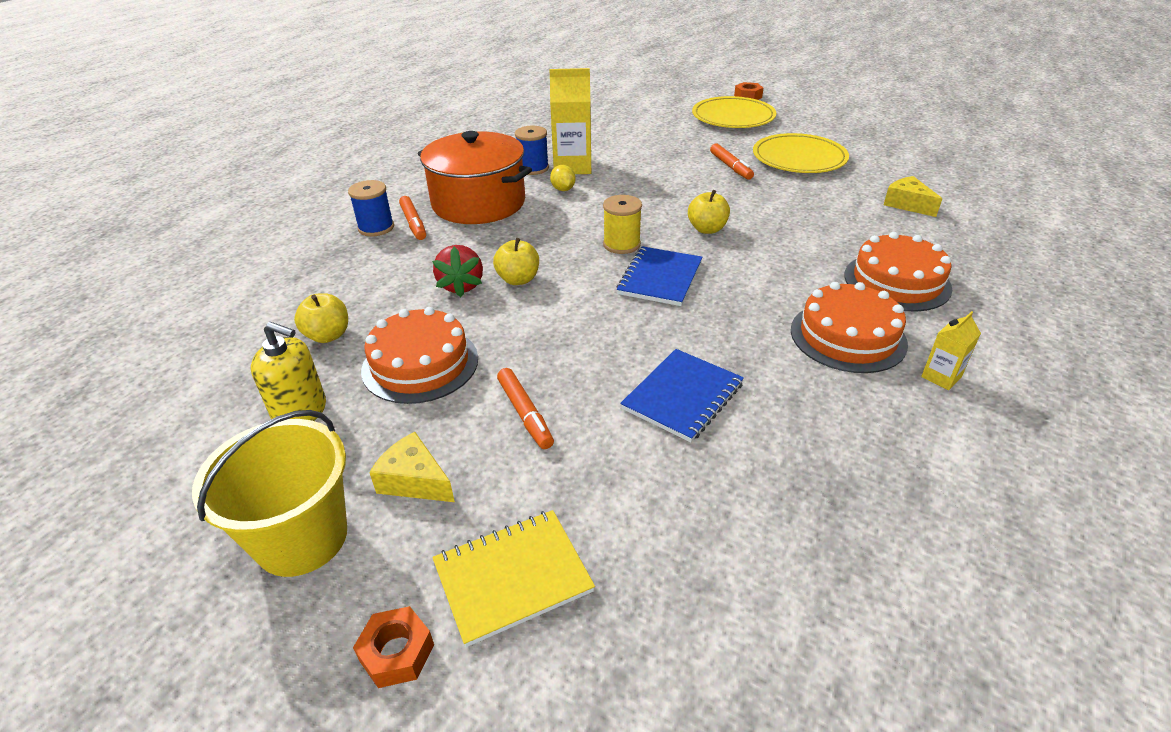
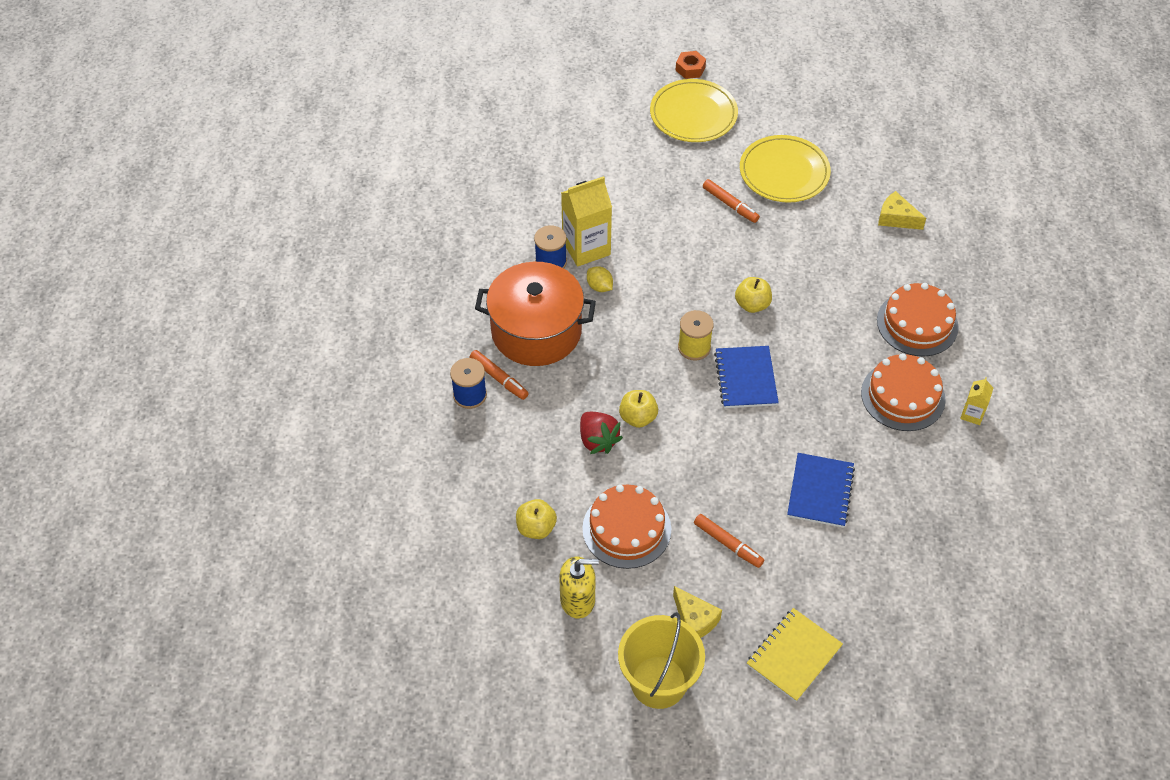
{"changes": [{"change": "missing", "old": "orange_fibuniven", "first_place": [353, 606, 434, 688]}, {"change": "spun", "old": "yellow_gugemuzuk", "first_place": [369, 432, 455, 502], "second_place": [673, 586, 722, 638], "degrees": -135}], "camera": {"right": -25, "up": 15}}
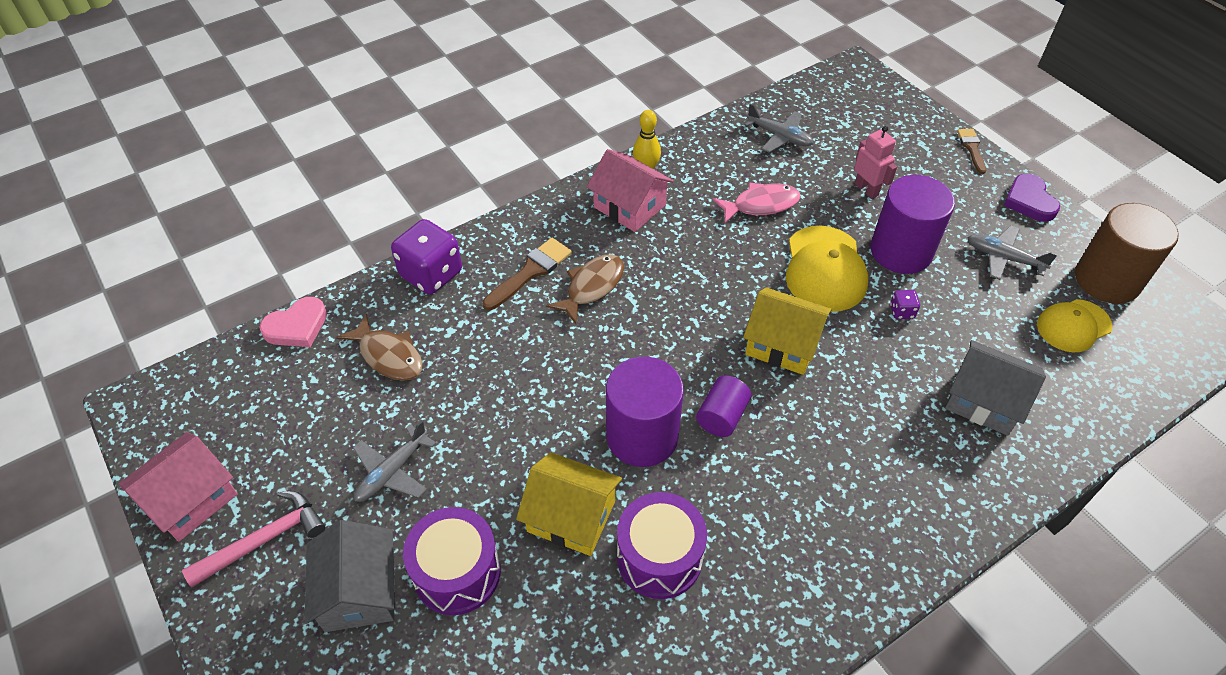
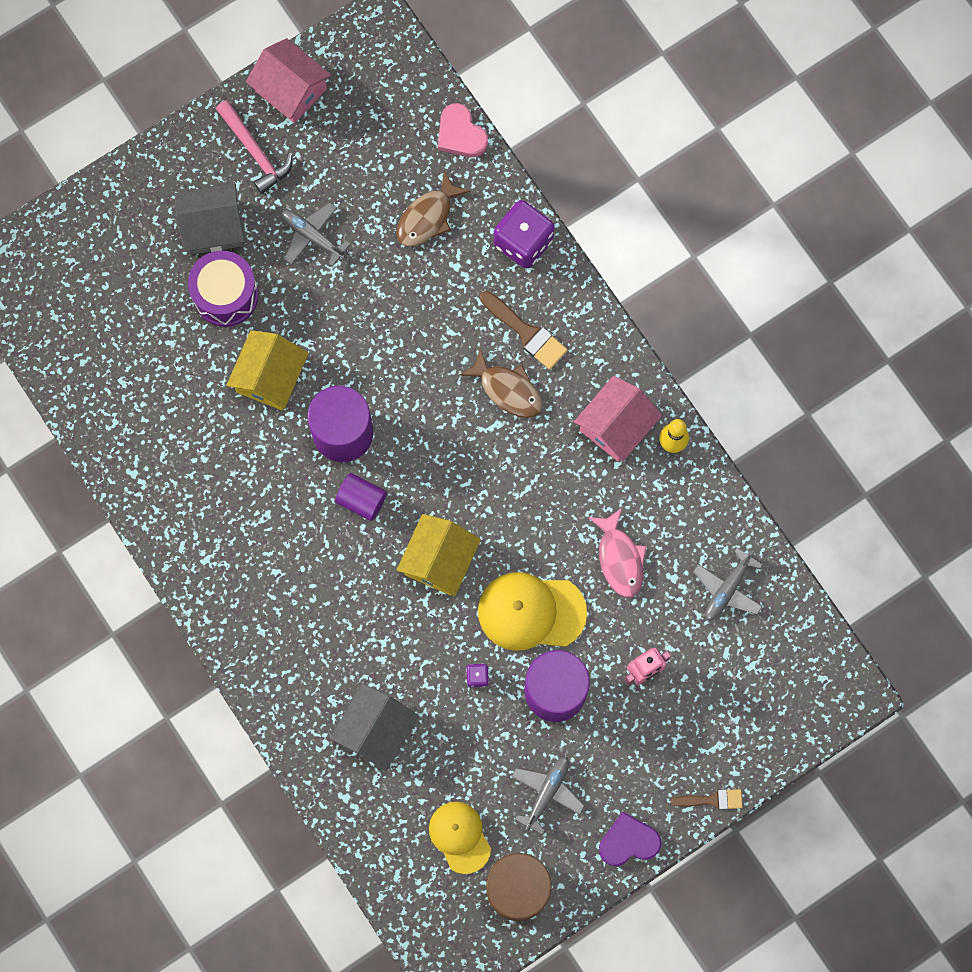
{"changes": [{"change": "missing", "old": "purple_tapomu", "first_place": [617, 492, 707, 599]}], "camera": {"right": 90, "up": 25}}
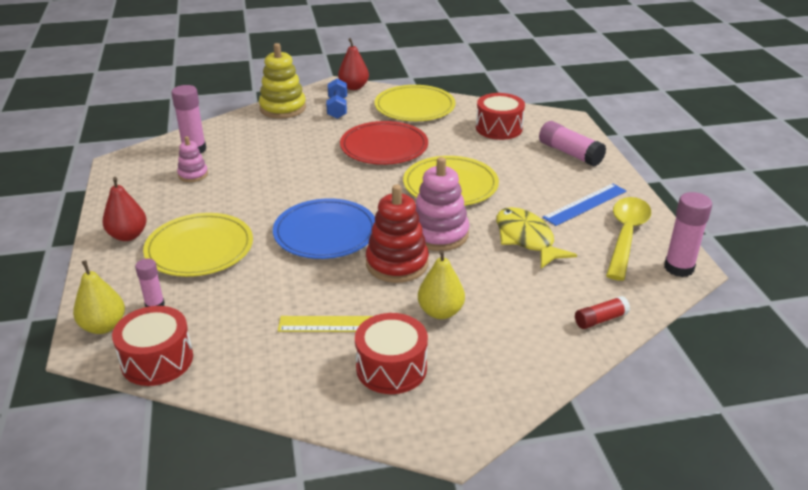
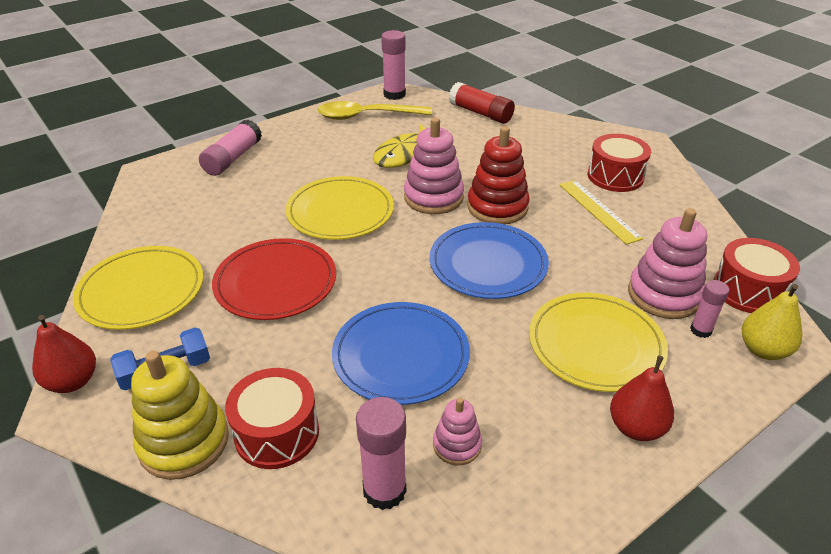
{"changes": [{"change": "missing", "old": "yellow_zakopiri", "first_place": [418, 250, 465, 319]}, {"change": "missing", "old": "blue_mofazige", "first_place": [542, 183, 626, 226]}, {"change": "appeared", "new": "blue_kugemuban", "second_place": [332, 302, 470, 405]}, {"change": "appeared", "new": "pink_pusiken", "second_place": [628, 208, 707, 319]}, {"change": "relocated", "old": "red_tapomu", "first_place": [476, 93, 525, 140], "second_place": [225, 368, 319, 469]}, {"change": "size", "old": "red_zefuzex", "first_place": [575, 296, 630, 329], "second_place": [449, 82, 515, 124], "factor": 1.65}], "camera": {"right": -115, "up": 5}}
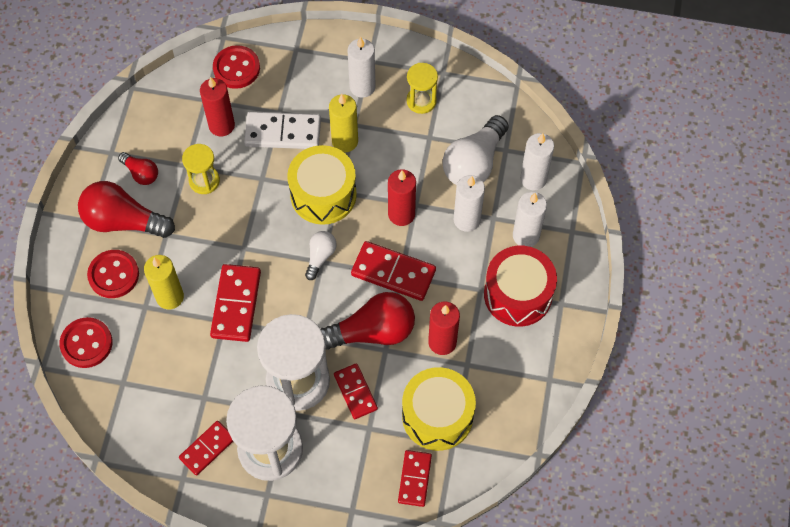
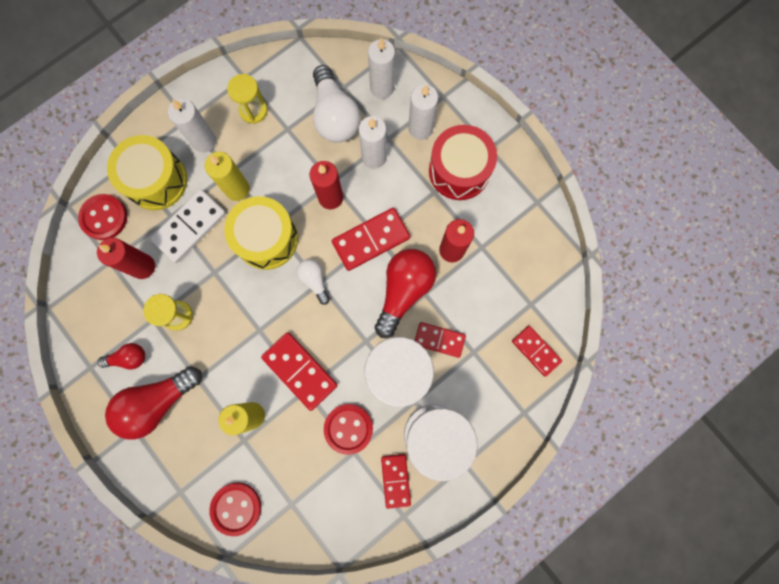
{"changes": [{"change": "relocated", "old": "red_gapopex", "first_place": [87, 250, 139, 298], "second_place": [324, 404, 373, 455]}, {"change": "relocated", "old": "yellow_tapomu", "first_place": [402, 367, 476, 451], "second_place": [107, 135, 187, 210]}], "camera": {"right": -50, "up": 15}}
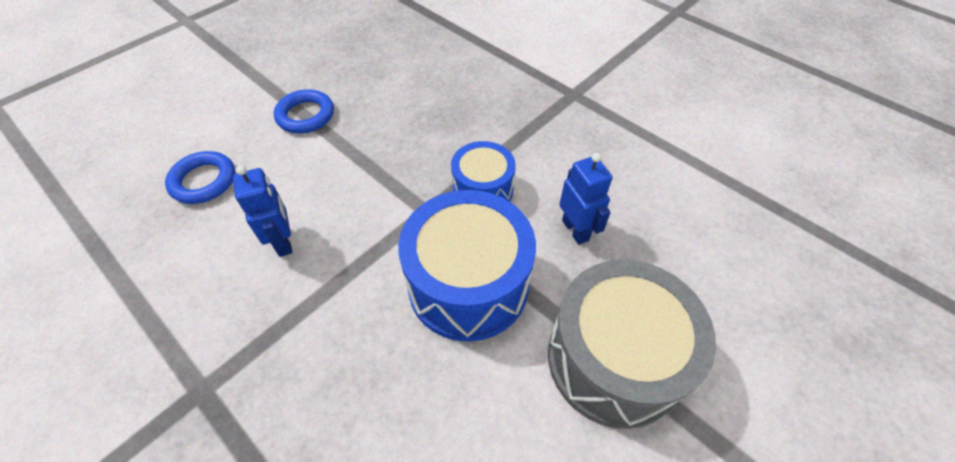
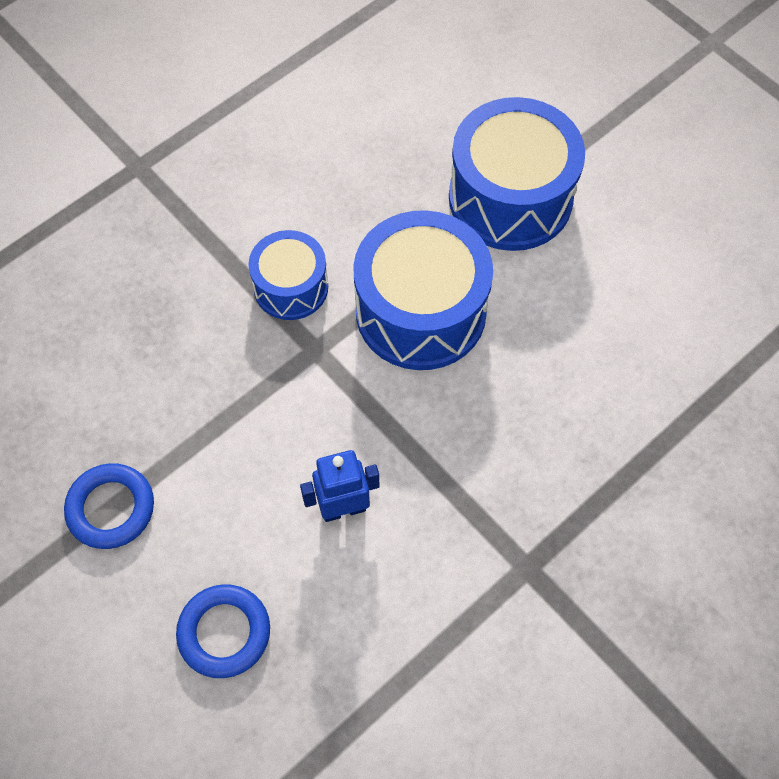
{"changes": [{"change": "missing", "old": "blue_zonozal", "first_place": [559, 153, 613, 245]}, {"change": "colour", "old": "grey_tapomu", "new": "blue_tapomu", "first_place": [548, 260, 716, 429], "second_place": [449, 97, 585, 251]}], "camera": {"right": -85, "up": 10}}
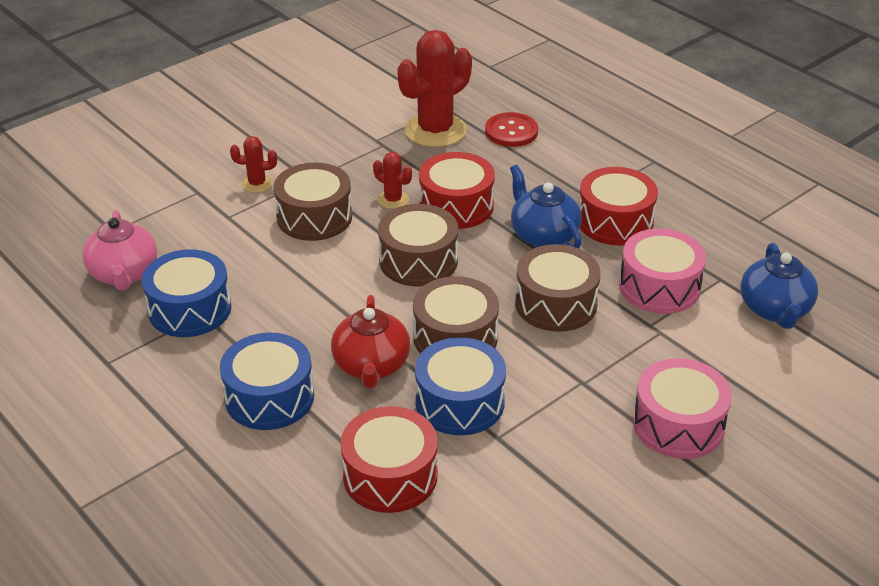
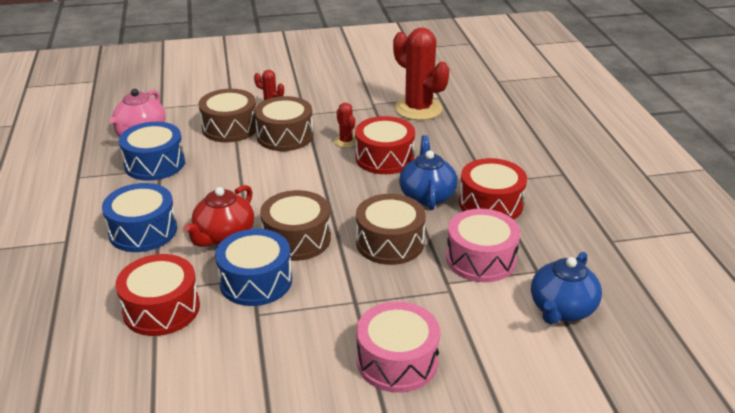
{"changes": [{"change": "missing", "old": "red_gapopex", "first_place": [485, 112, 538, 147]}, {"change": "relocated", "old": "brown_tapomu", "first_place": [378, 204, 458, 286], "second_place": [199, 89, 258, 142]}, {"change": "spun", "old": "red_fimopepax", "first_place": [397, 30, 472, 147], "second_place": [393, 28, 449, 120], "degrees": 60}], "camera": {"right": 30, "up": -5}}
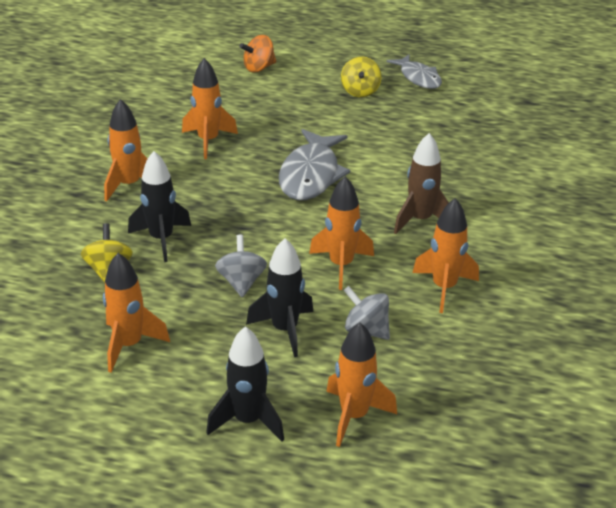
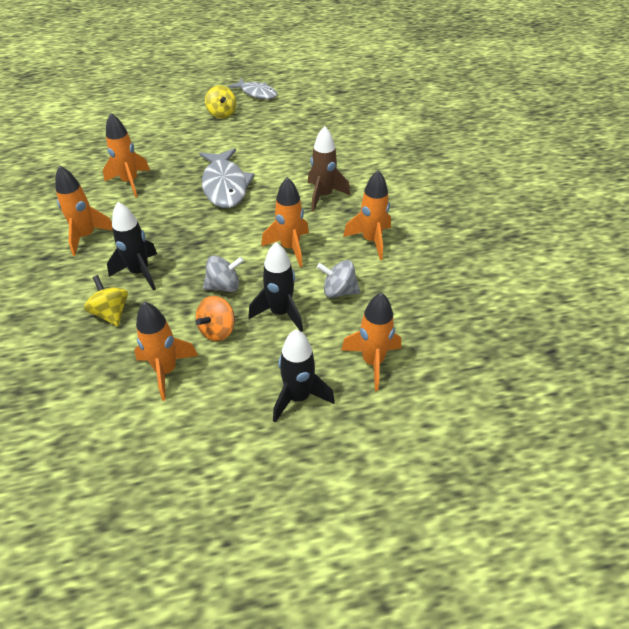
{"changes": [{"change": "relocated", "old": "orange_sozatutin", "first_place": [239, 35, 276, 73], "second_place": [195, 296, 235, 341]}, {"change": "spun", "old": "grey_sozatutin", "first_place": [215, 235, 267, 297], "second_place": [203, 255, 244, 292], "degrees": 105}], "camera": {"right": -25, "up": 10}}
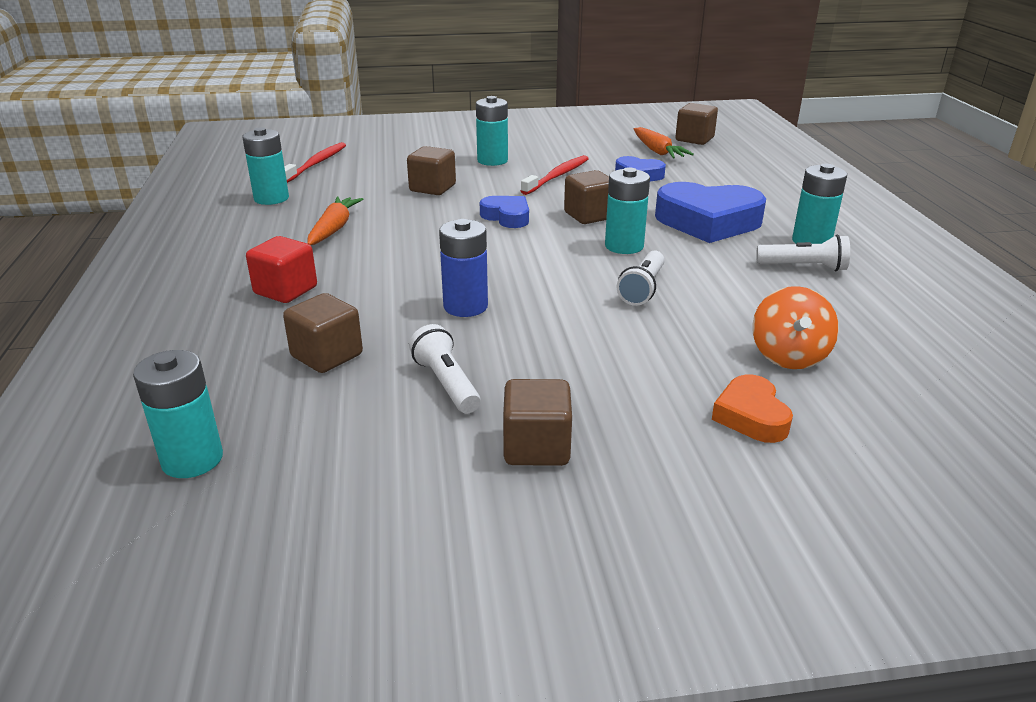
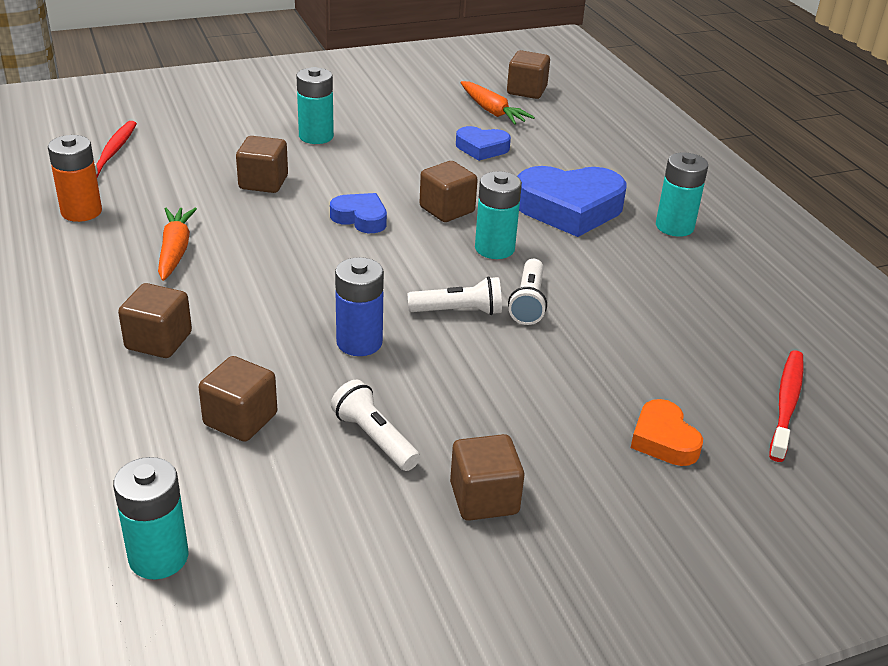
{"changes": [{"change": "missing", "old": "orange_sozatutin", "first_place": [752, 286, 839, 369]}, {"change": "relocated", "old": "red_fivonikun", "first_place": [521, 155, 589, 195], "second_place": [769, 350, 804, 462]}, {"change": "relocated", "old": "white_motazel", "first_place": [756, 235, 850, 271], "second_place": [407, 276, 502, 315]}, {"change": "colour", "old": "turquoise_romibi", "new": "orange_romibi", "first_place": [242, 127, 289, 205], "second_place": [48, 135, 102, 222]}, {"change": "colour", "old": "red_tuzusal", "new": "brown_tuzusal", "first_place": [246, 236, 317, 303], "second_place": [118, 283, 192, 358]}], "camera": {"right": -15, "up": 5}}
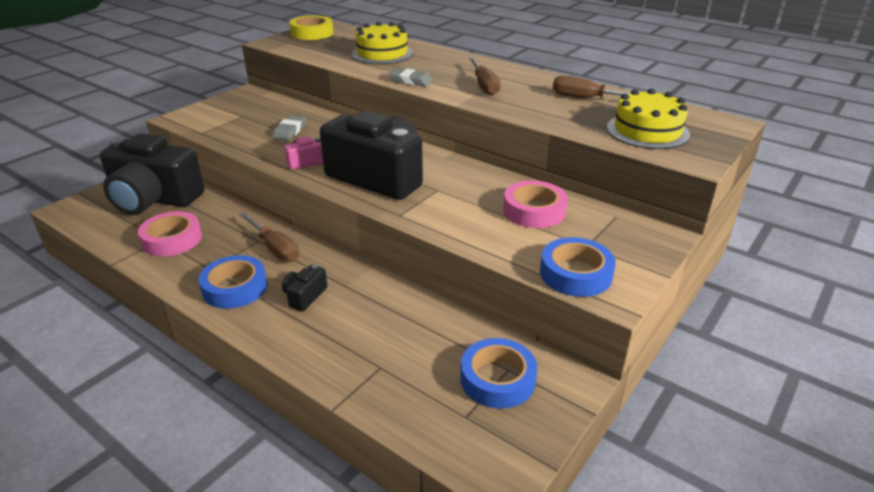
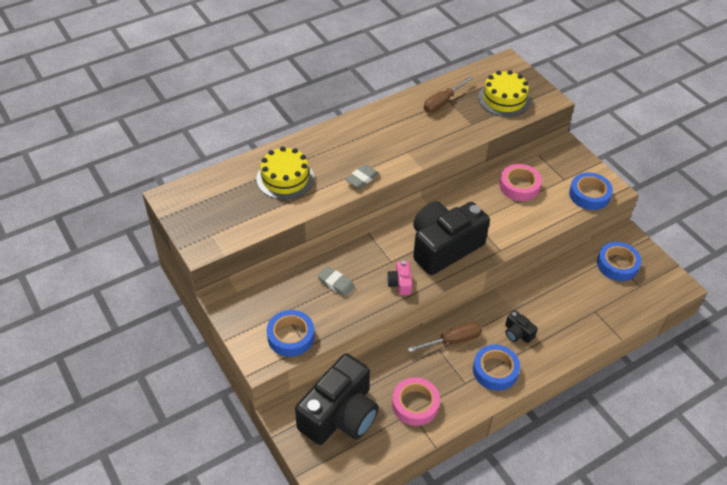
{"changes": [{"change": "missing", "old": "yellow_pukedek", "first_place": [289, 16, 333, 40]}, {"change": "missing", "old": "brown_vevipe", "first_place": [469, 57, 500, 95]}, {"change": "appeared", "new": "blue_pukedek", "second_place": [267, 310, 314, 357]}], "camera": {"right": -70, "up": 15}}
